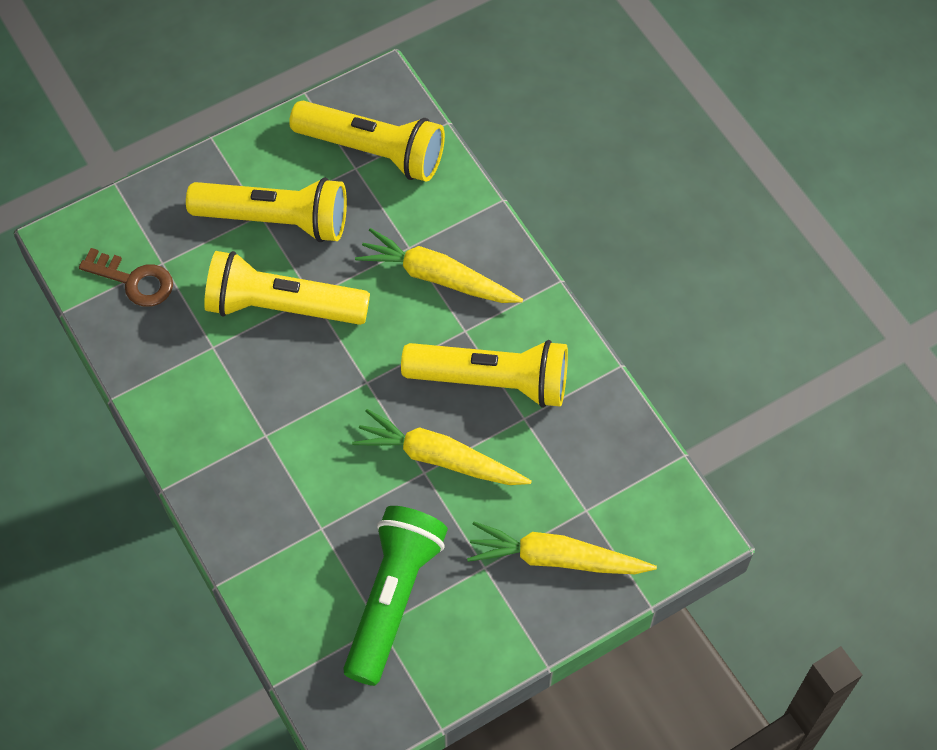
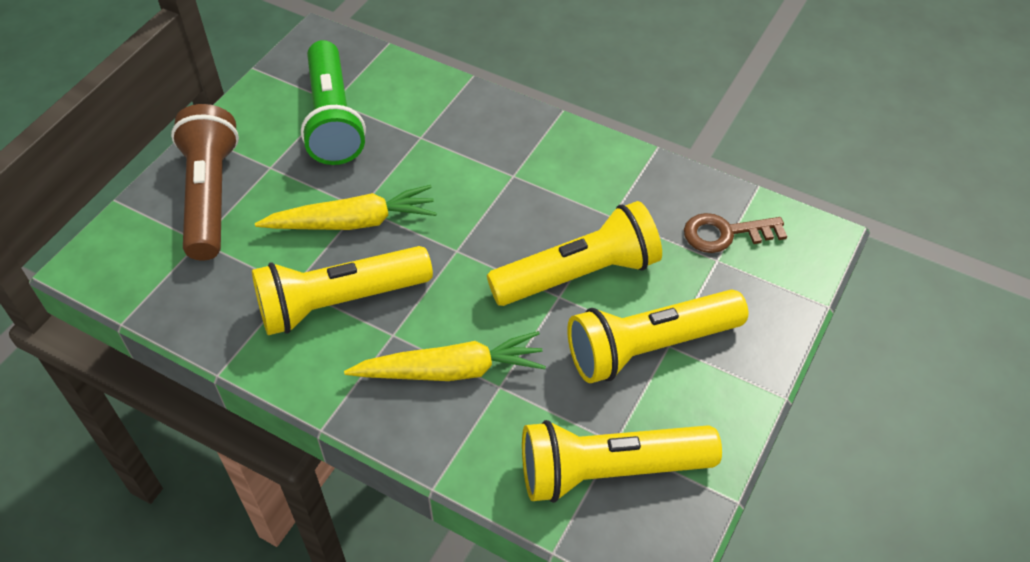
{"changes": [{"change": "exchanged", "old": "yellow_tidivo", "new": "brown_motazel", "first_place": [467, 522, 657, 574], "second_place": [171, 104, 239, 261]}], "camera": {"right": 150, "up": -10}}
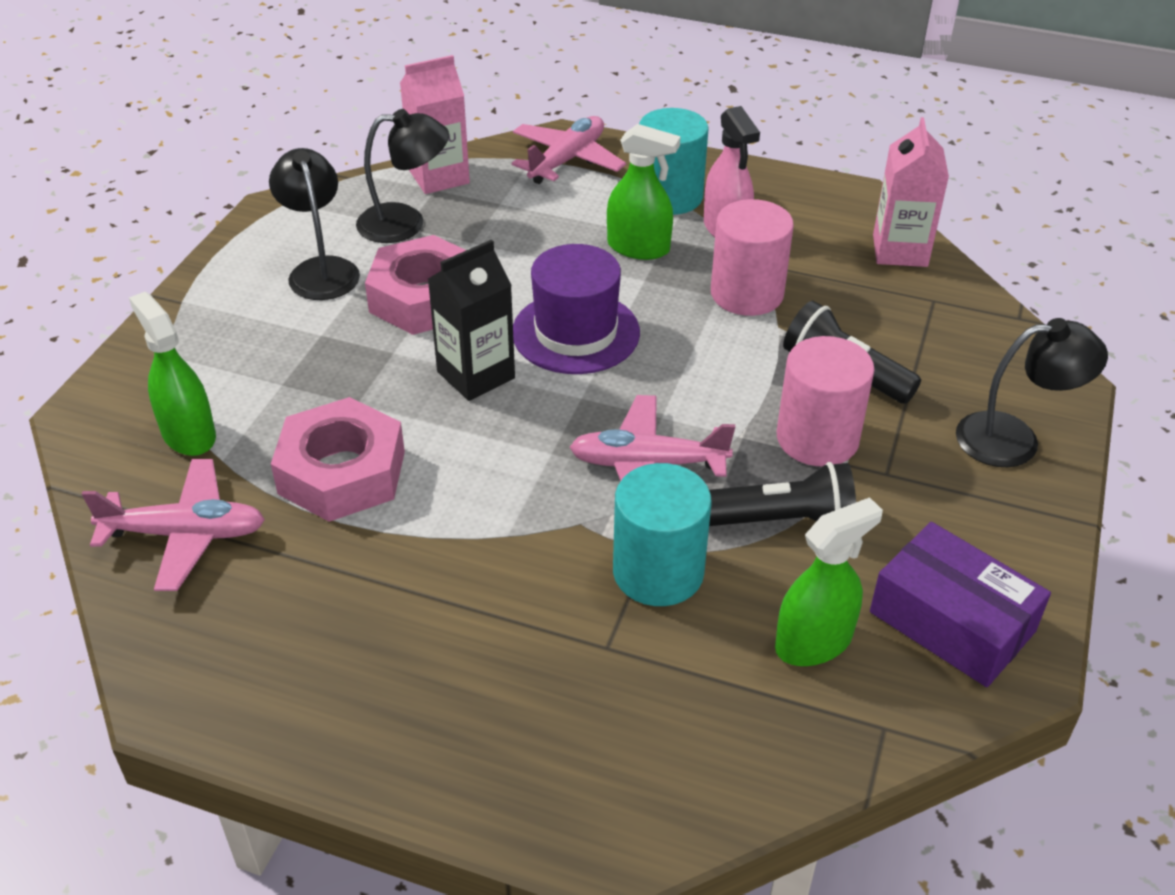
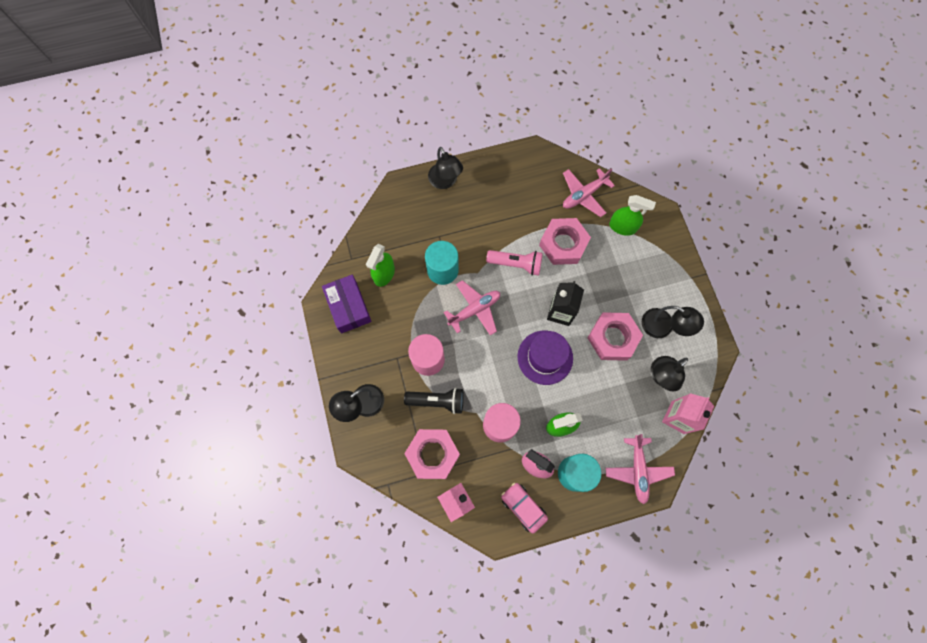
{"changes": [{"change": "missing", "old": "black_motazel", "first_place": [709, 462, 856, 526]}, {"change": "appeared", "new": "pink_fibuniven", "second_place": [404, 429, 460, 479]}, {"change": "appeared", "new": "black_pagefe", "second_place": [428, 147, 463, 189]}, {"change": "appeared", "new": "pink_motazel", "second_place": [486, 250, 543, 276]}, {"change": "appeared", "new": "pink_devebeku", "second_place": [501, 483, 548, 534]}, {"change": "spun", "old": "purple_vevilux", "first_place": [870, 522, 1051, 687], "second_place": [322, 275, 372, 334], "degrees": 60}], "camera": {"right": 145, "up": 30}}
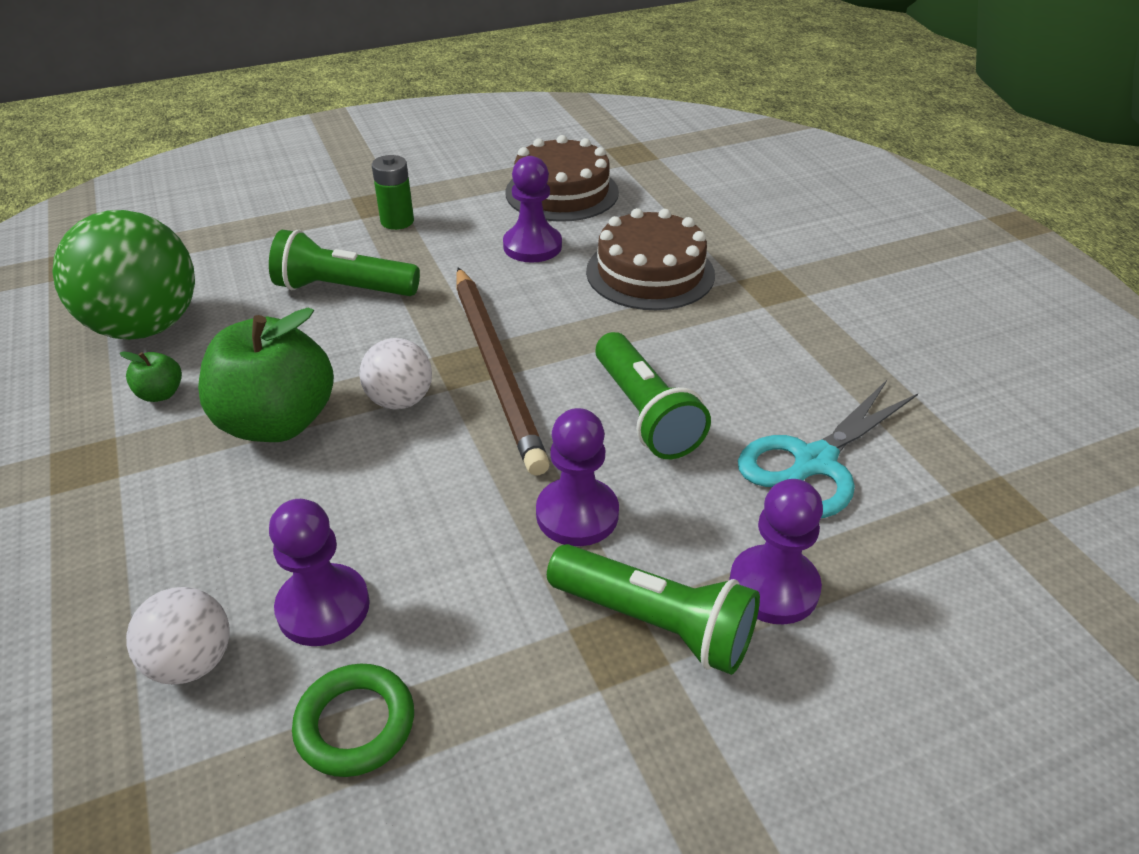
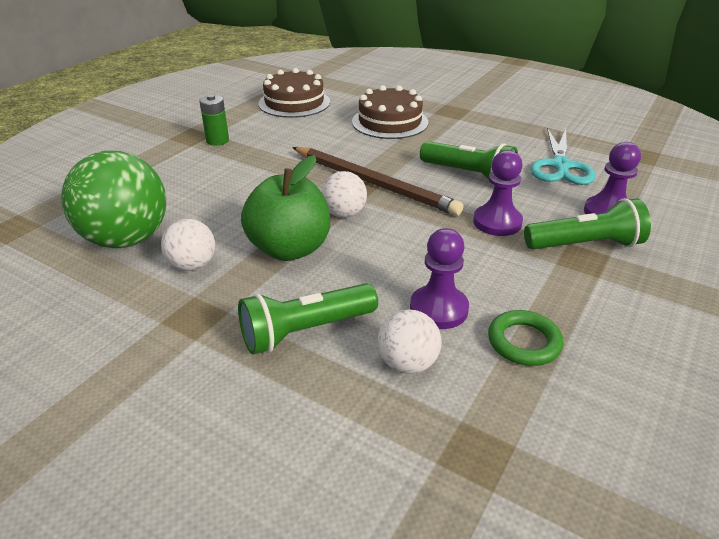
{"changes": [{"change": "missing", "old": "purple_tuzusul", "first_place": [503, 156, 562, 263]}, {"change": "relocated", "old": "green_motazel", "first_place": [269, 230, 420, 296], "second_place": [238, 283, 378, 355]}, {"change": "exchanged", "old": "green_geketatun", "new": "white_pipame", "first_place": [120, 351, 182, 402], "second_place": [161, 219, 215, 271]}], "camera": {"right": -35, "up": -5}}
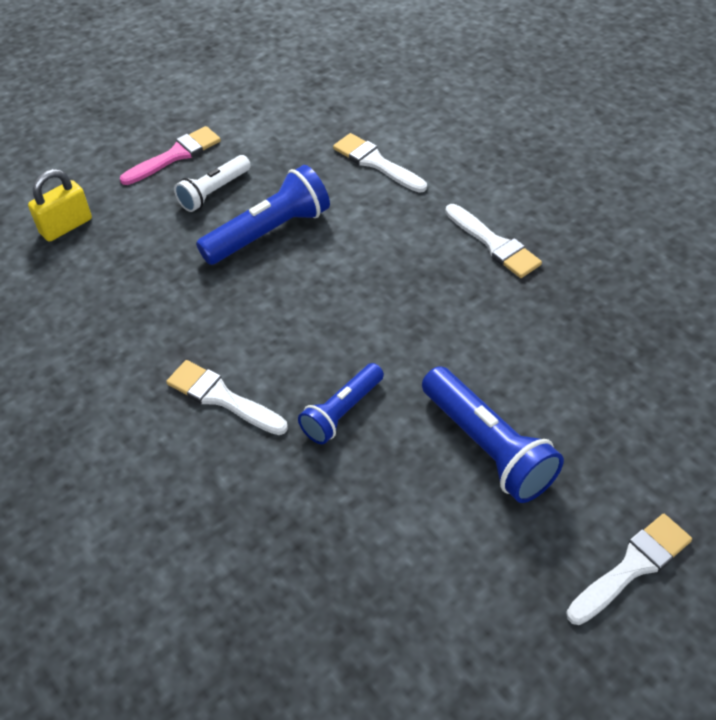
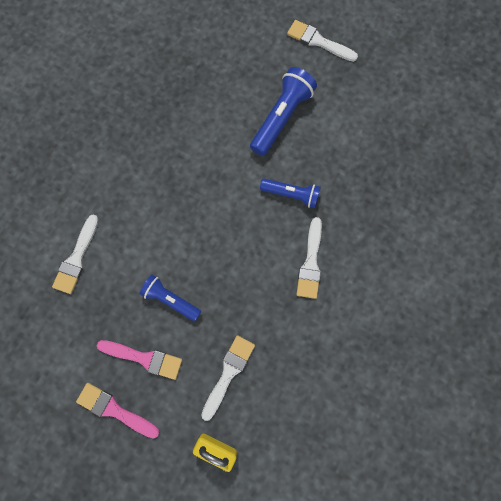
{"changes": [{"change": "relocated", "old": "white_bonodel", "first_place": [445, 204, 542, 278], "second_place": [201, 335, 255, 421]}, {"change": "exchanged", "old": "white_motazel", "new": "pink_bonodel", "first_place": [174, 155, 251, 212], "second_place": [97, 340, 182, 380]}, {"change": "size", "old": "blue_motazel", "first_place": [196, 165, 330, 265], "second_place": [139, 275, 201, 321], "factor": 0.64}], "camera": {"right": -115, "up": 25}}
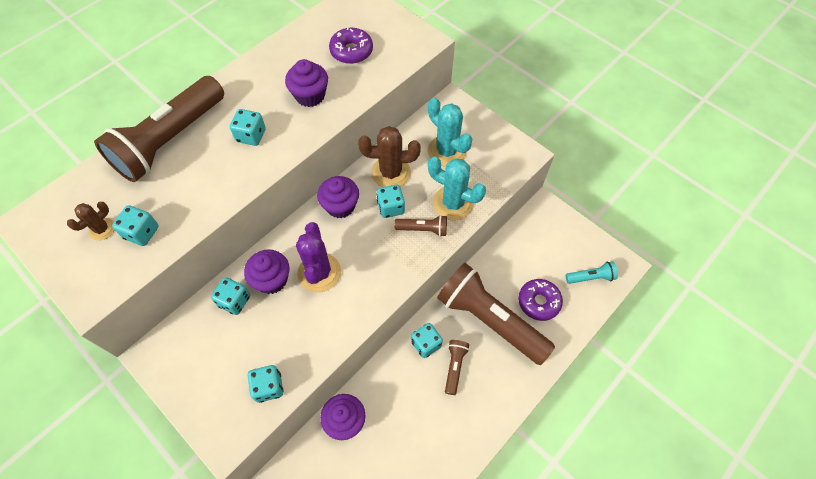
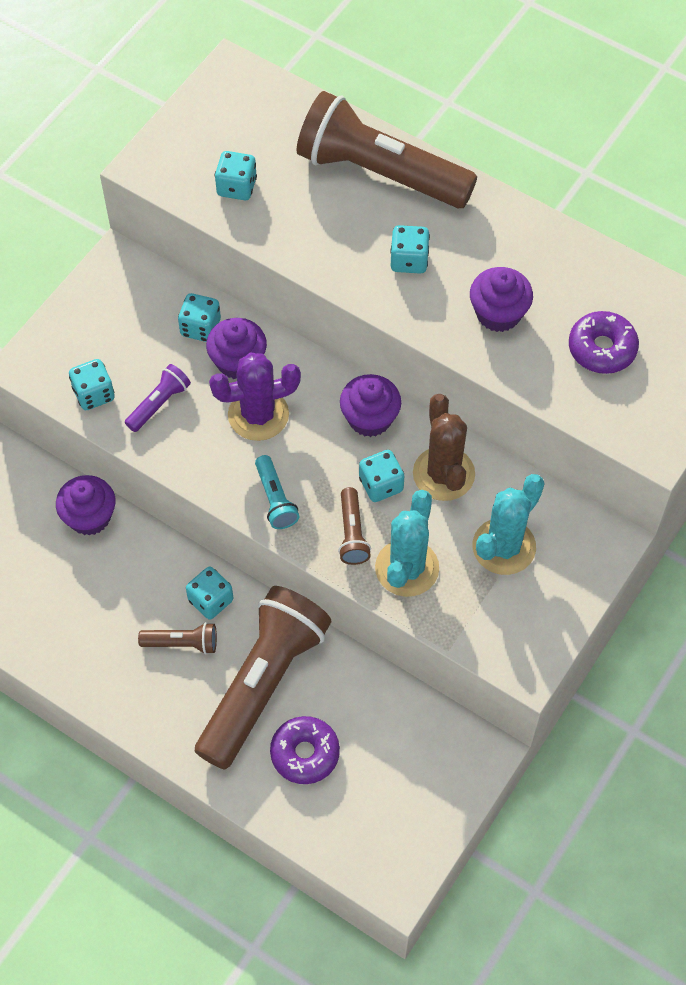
{"changes": [{"change": "missing", "old": "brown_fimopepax", "first_place": [67, 202, 114, 241]}, {"change": "appeared", "new": "purple_motazel", "second_place": [125, 364, 191, 432]}, {"change": "relocated", "old": "turquoise_motazel", "first_place": [566, 261, 618, 284], "second_place": [255, 455, 300, 529]}], "camera": {"right": 80, "up": 0}}
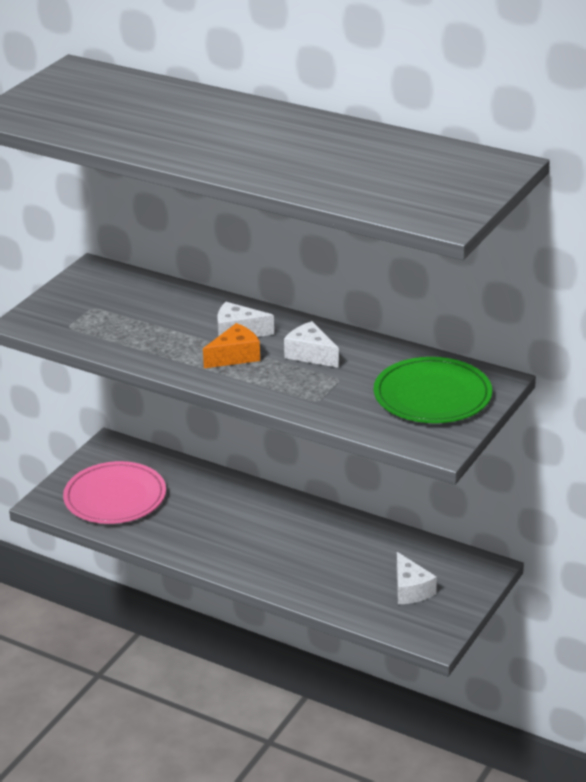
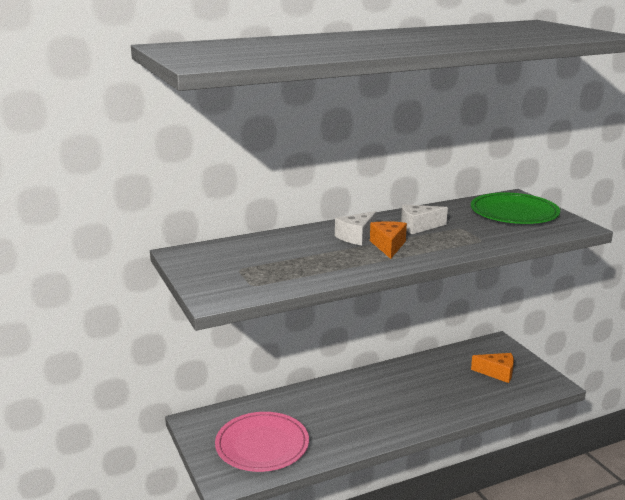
{"changes": [{"change": "colour", "old": "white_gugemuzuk", "new": "orange_gugemuzuk", "first_place": [397, 552, 437, 604], "second_place": [471, 353, 514, 383]}], "camera": {"right": -55, "up": -10}}
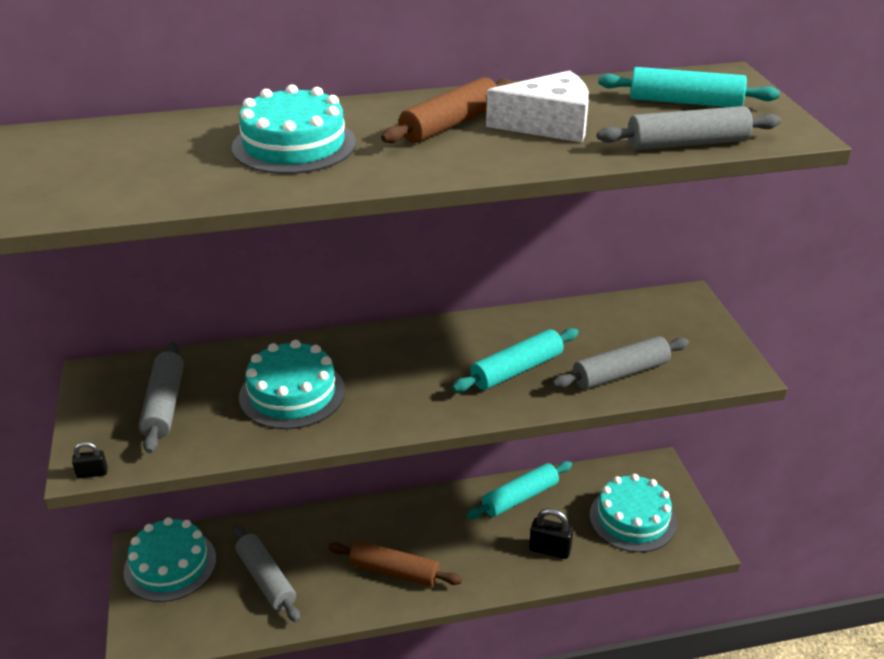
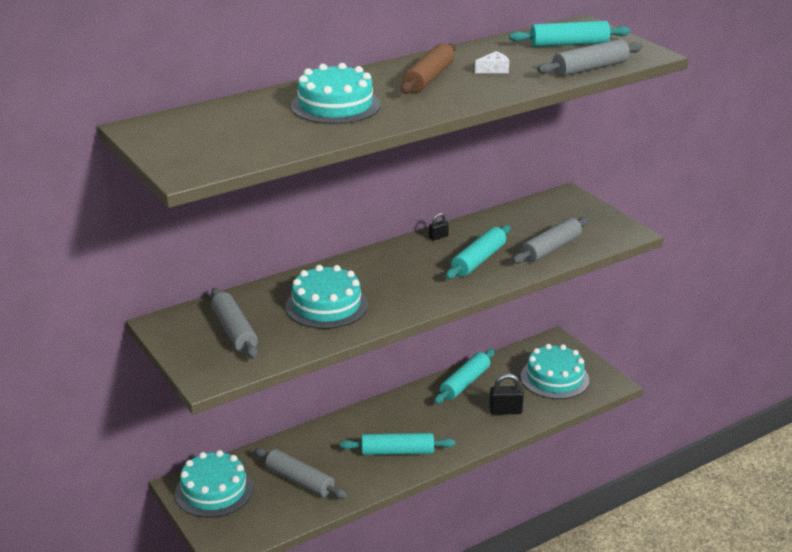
{"changes": [{"change": "relocated", "old": "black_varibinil", "first_place": [72, 442, 108, 478], "second_place": [429, 213, 449, 240]}, {"change": "colour", "old": "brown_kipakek", "new": "turquoise_kipakek", "first_place": [328, 540, 462, 587], "second_place": [340, 433, 455, 455]}, {"change": "size", "old": "white_gugemuzuk", "first_place": [486, 70, 589, 142], "second_place": [475, 51, 509, 73], "factor": 0.48}], "camera": {"right": -20, "up": -5}}
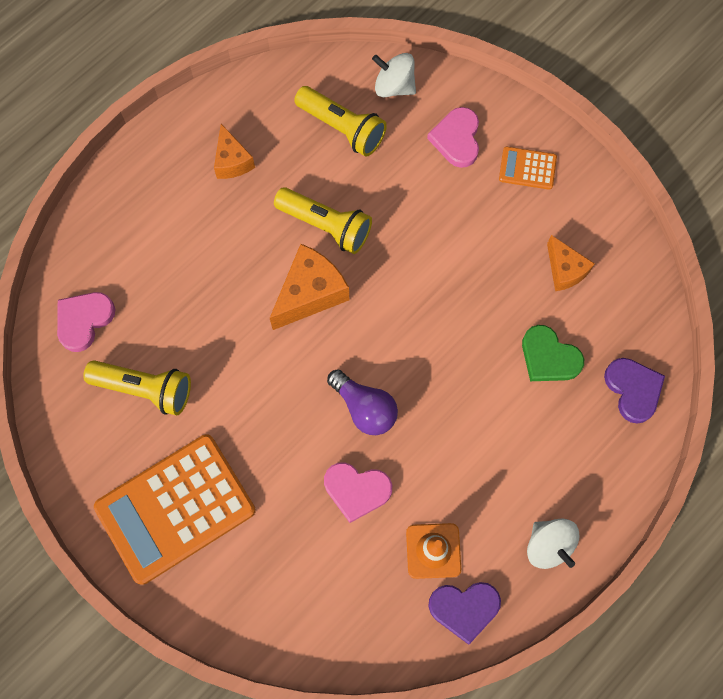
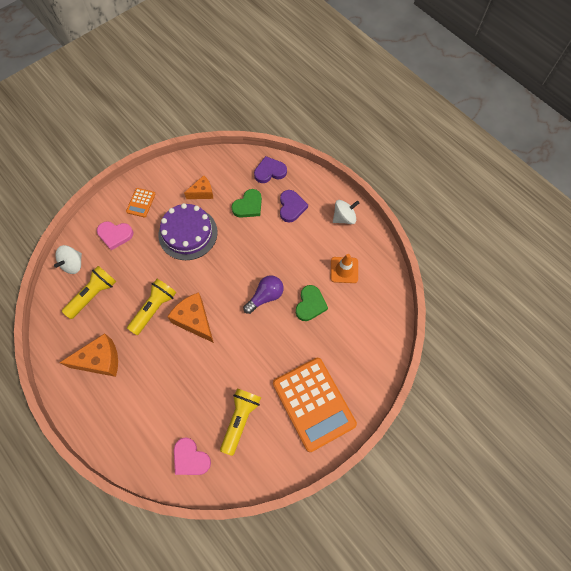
{"changes": [{"change": "appeared", "new": "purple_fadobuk", "second_place": [159, 203, 218, 260]}, {"change": "relocated", "old": "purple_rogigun", "first_place": [428, 582, 501, 644], "second_place": [280, 190, 308, 222]}, {"change": "colour", "old": "pink_rogigun", "new": "green_rogigun", "first_place": [324, 462, 392, 523], "second_place": [296, 285, 328, 321]}, {"change": "size", "old": "orange_gugemuzuk", "first_place": [214, 124, 255, 179], "second_place": [59, 333, 118, 377], "factor": 1.59}], "camera": {"right": -85, "up": -5}}
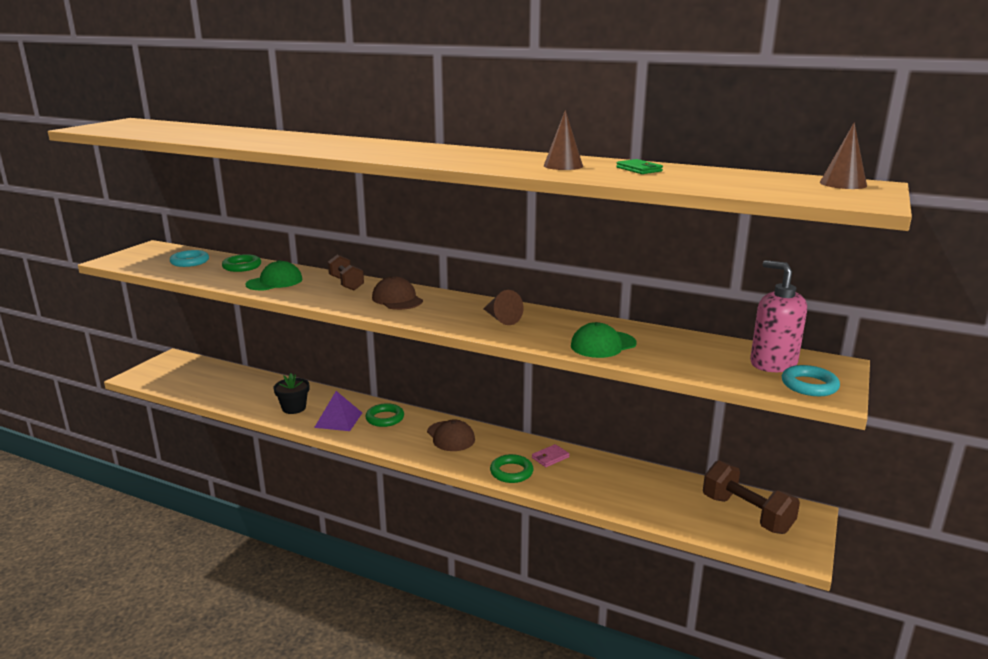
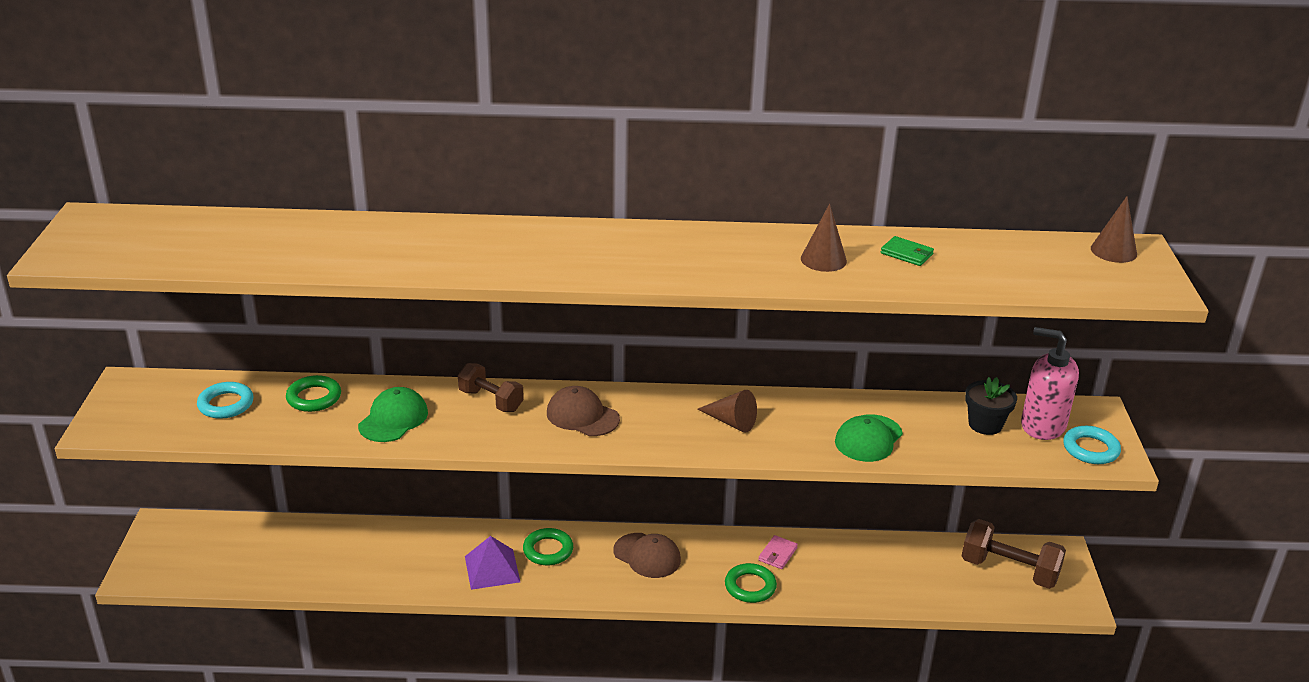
{"changes": [{"change": "relocated", "old": "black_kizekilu", "first_place": [274, 373, 309, 414], "second_place": [965, 377, 1017, 435]}], "camera": {"right": -25, "up": 10}}
